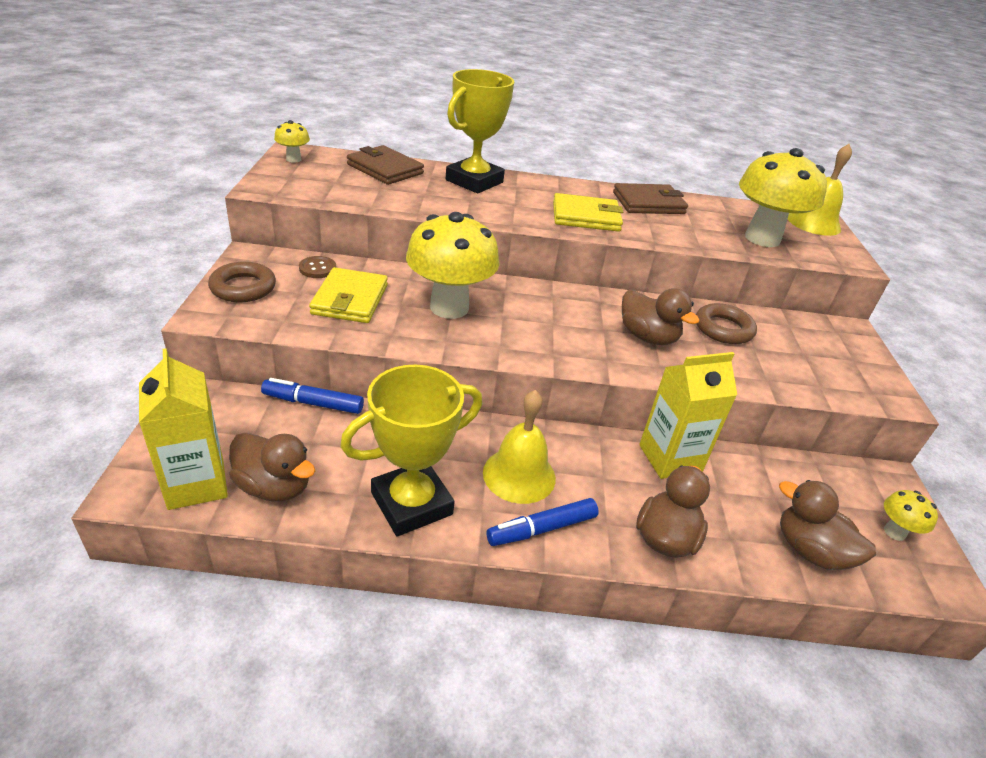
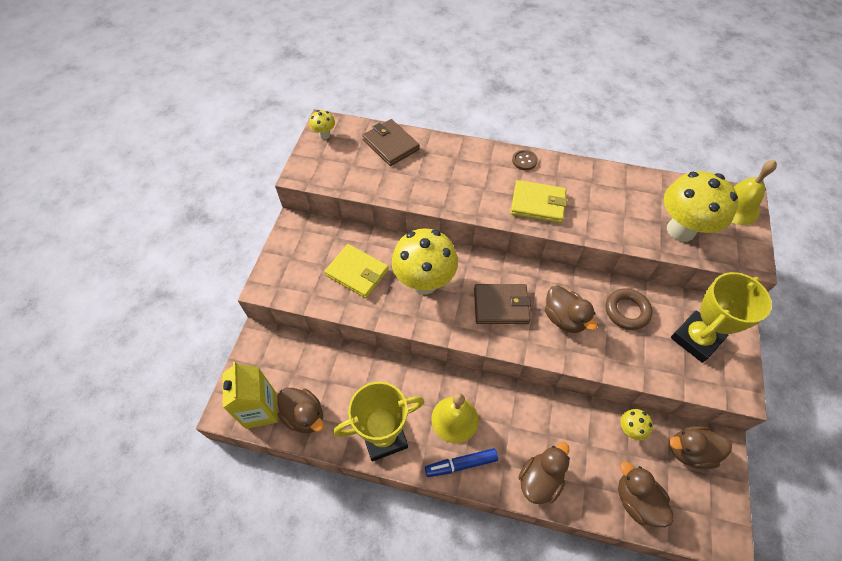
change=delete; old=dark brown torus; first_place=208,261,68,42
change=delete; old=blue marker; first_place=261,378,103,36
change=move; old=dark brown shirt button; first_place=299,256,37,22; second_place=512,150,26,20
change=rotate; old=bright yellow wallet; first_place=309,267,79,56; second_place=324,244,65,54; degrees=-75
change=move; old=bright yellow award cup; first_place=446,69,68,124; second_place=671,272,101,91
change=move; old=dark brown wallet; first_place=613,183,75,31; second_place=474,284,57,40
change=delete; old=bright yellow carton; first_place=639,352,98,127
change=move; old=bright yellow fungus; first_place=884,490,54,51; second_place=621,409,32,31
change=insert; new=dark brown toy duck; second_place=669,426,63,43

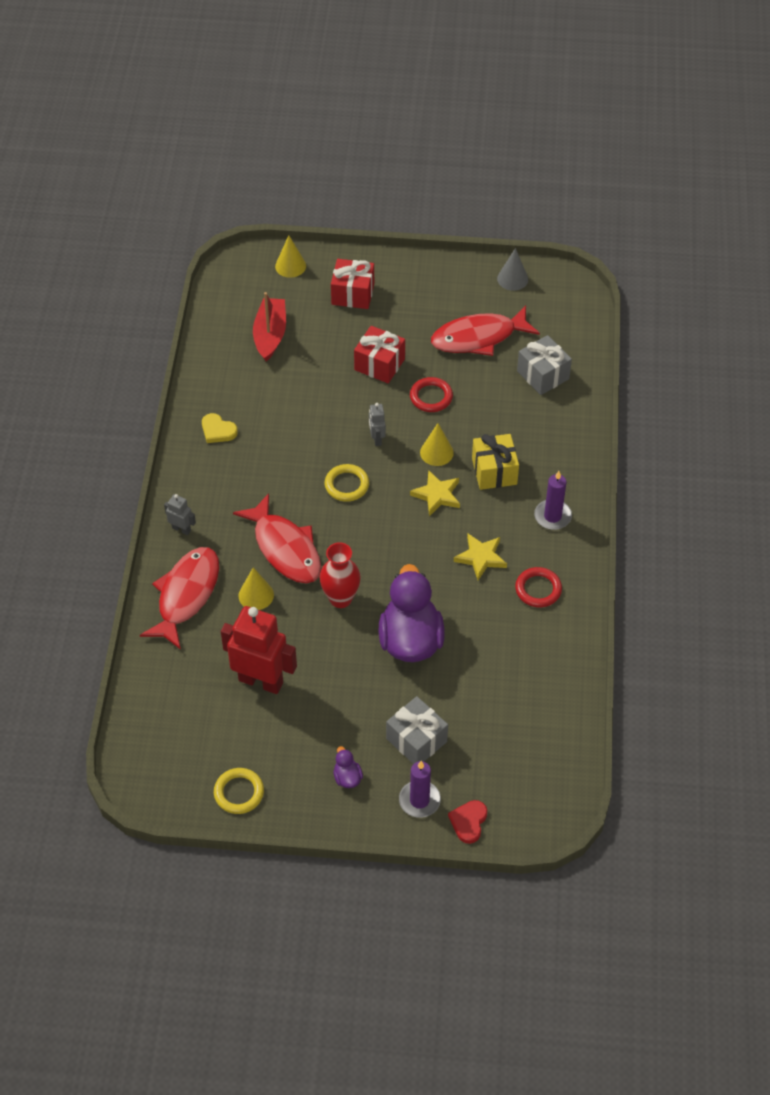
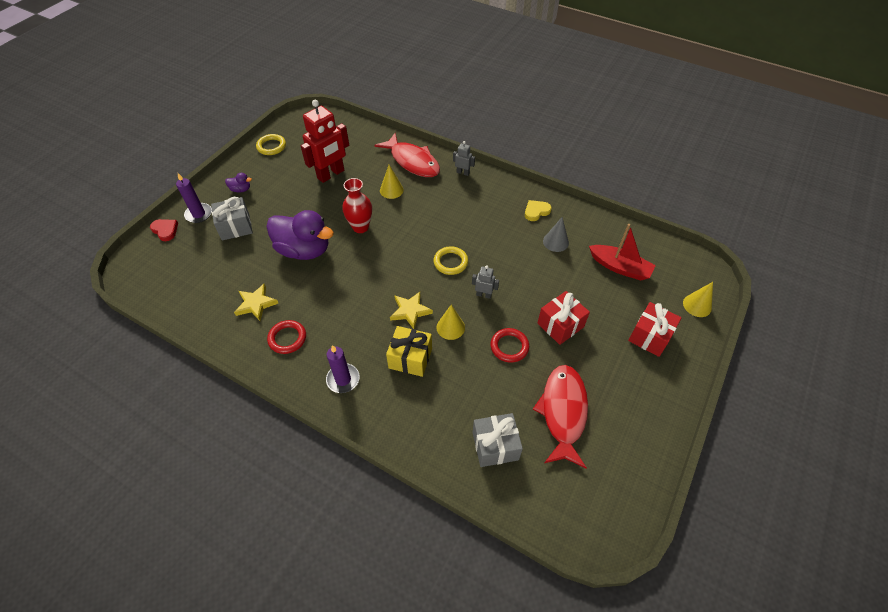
change=rotate; old=grey robot; first_place=164,494,32,41; second_place=453,141,22,35; degrees=-120
change=delete; old=scarlet toy fish; first_place=233,493,88,91
change=move; old=bright yellow star; first_place=454,534,53,46; second_place=234,284,44,37
change=move; old=grey cone shape; first_place=497,248,31,43; second_place=543,217,26,35

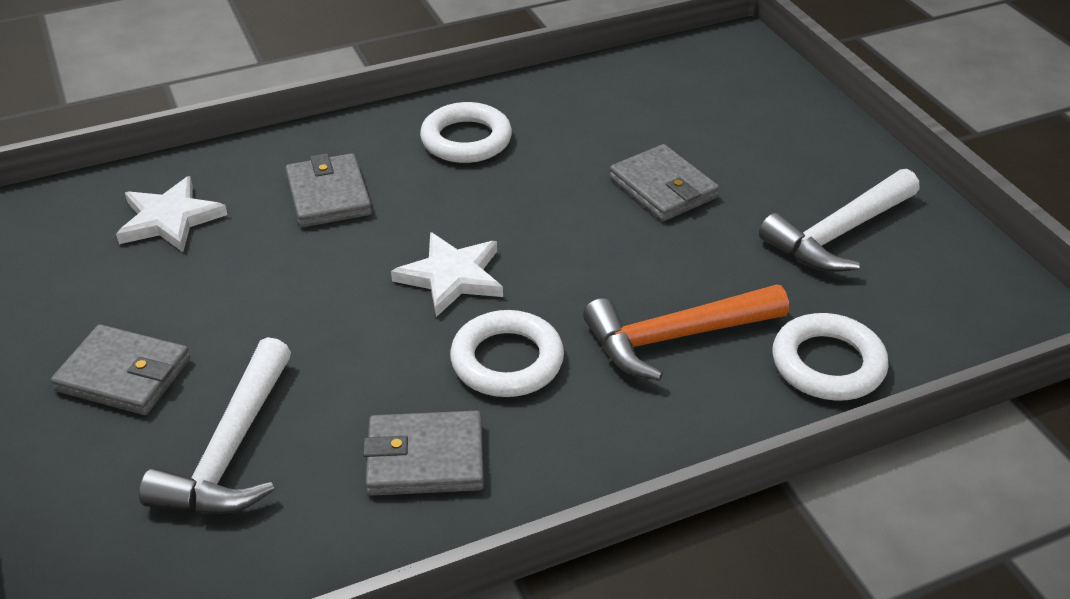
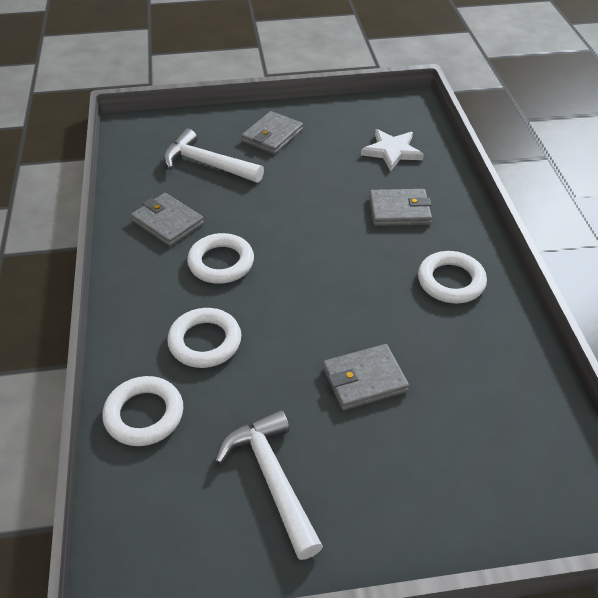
change=rotate; old=grey wallet; first_place=363,411,121,85; second_place=131,193,73,53; degrees=-60
change=delete; old=white star; first_place=391,232,112,85
change=replace; old=orange hammer; new=white torus; first_place=583,284,206,97; second_place=167,308,74,60

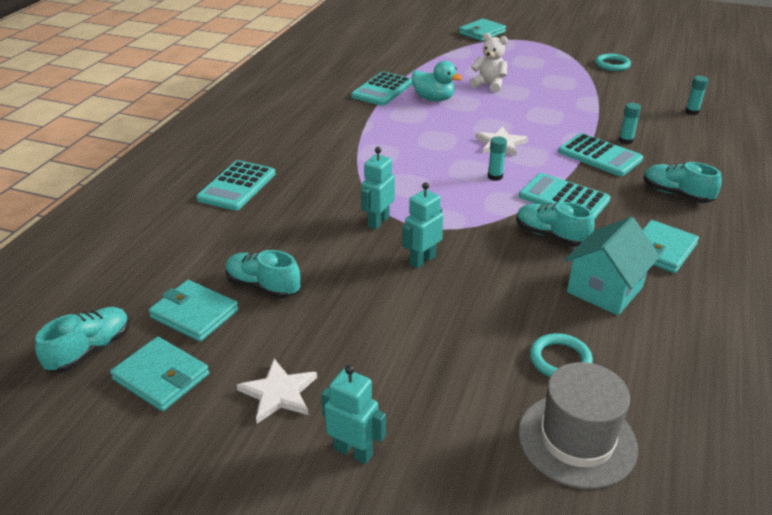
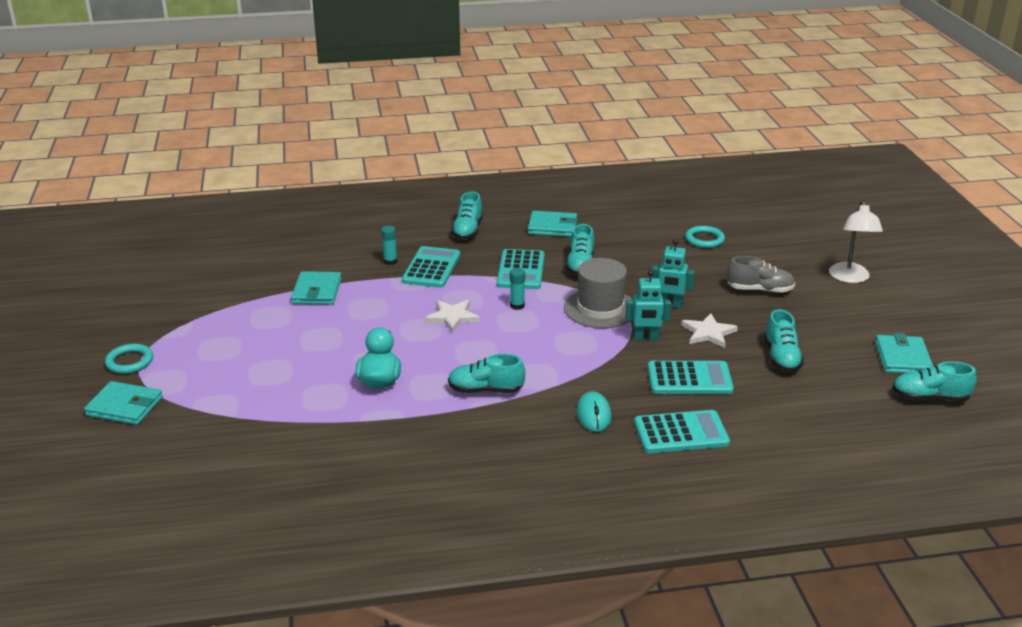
change=move; old=aqua wallet; first_place=148,280,91,62; second_place=291,271,51,34
change=move; old=white star; first_place=237,359,80,64; second_place=681,313,57,35
change=replace; old=aqua robot; new=white desk lamp; first_place=321,365,65,99; second_place=829,201,54,82
change=move; old=aqua adding machine; first_place=351,72,62,34; second_place=648,361,86,33
change=delete; old=white stuffed bear; first_place=469,33,39,60
change=move; old=grey top hat; first_place=518,362,120,127; second_place=564,258,69,70
change=delete; old=aqua cottage; first_place=564,217,96,98
change=move; old=aqua torus; first_place=595,54,36,17; second_place=105,344,48,30
change=delete; old=aqua glue; first_place=685,76,23,39
change=insert; new=aqua lace-up shoe; second_place=448,354,77,39
change=insert; new=aqua computer mouse; second_place=576,391,36,41
change=insert; new=grey lace-up shoe; second_place=727,256,68,37

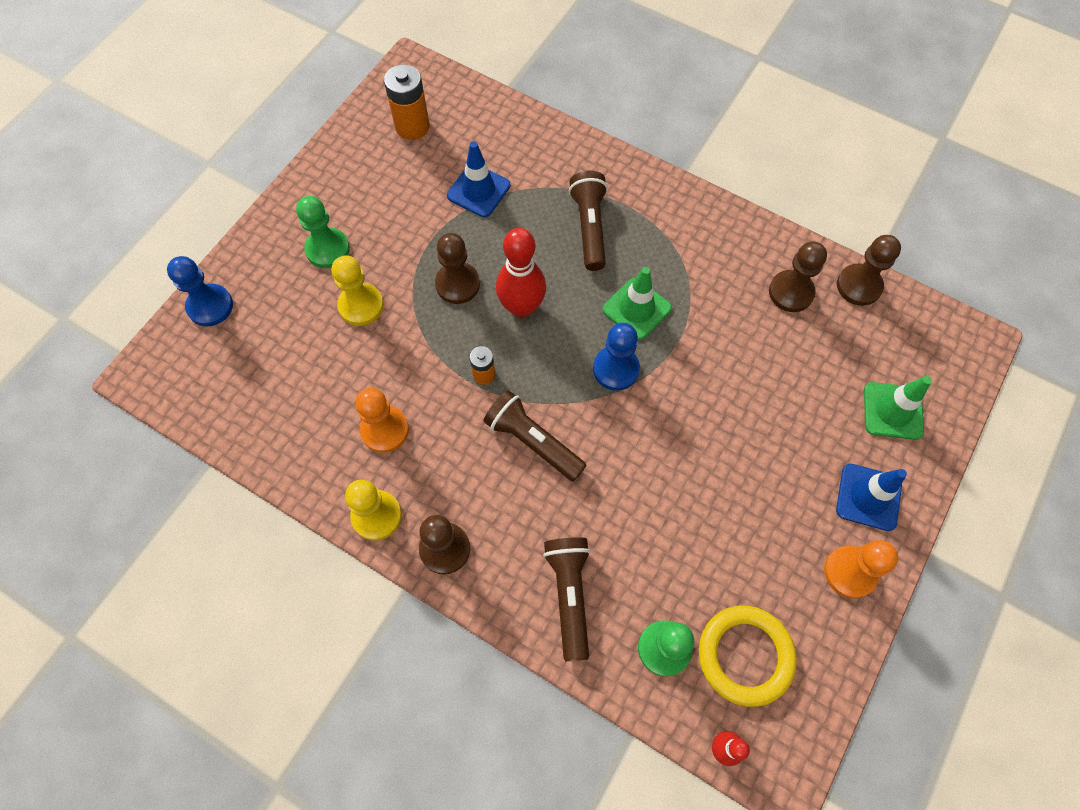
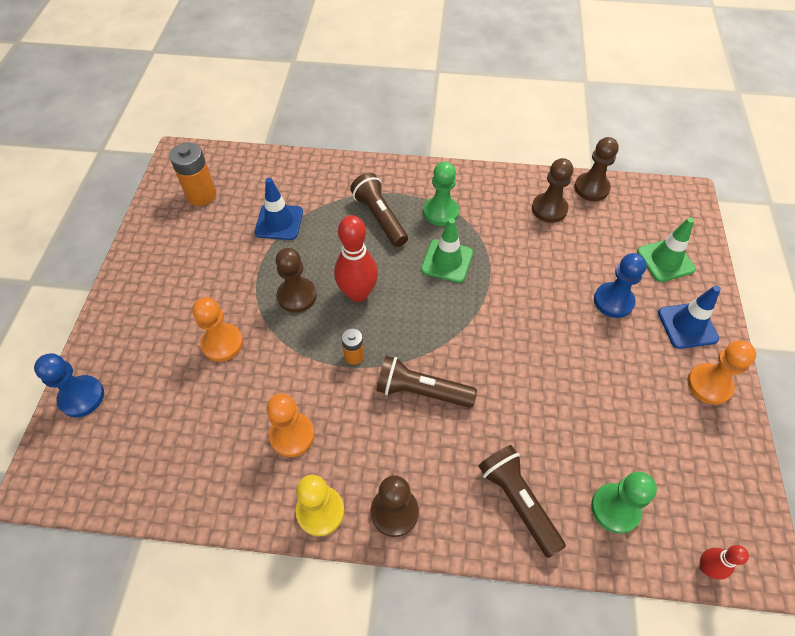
change=move; old=green game pawn; first_place=296,196,54,72; second_place=423,162,36,64
change=recolor; old=bright yellow game pawn; new=orange game pawn; first_place=332,255,52,71; second_place=192,297,51,65
change=move; old=blue game pawn; first_place=593,323,47,68; second_place=594,253,53,65
change=delete; old=bright yellow torus; first_place=699,605,98,102

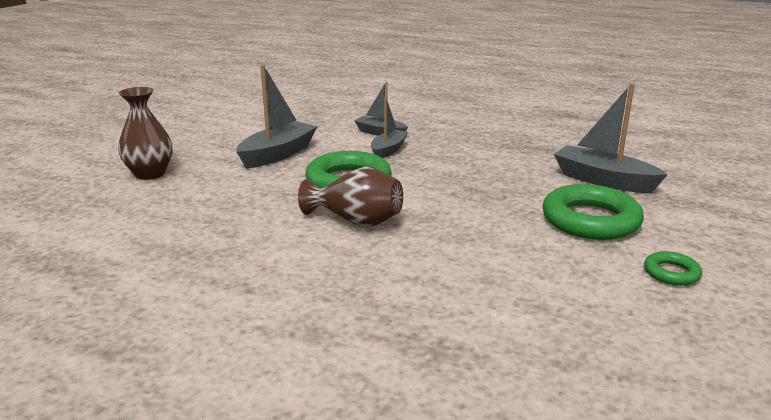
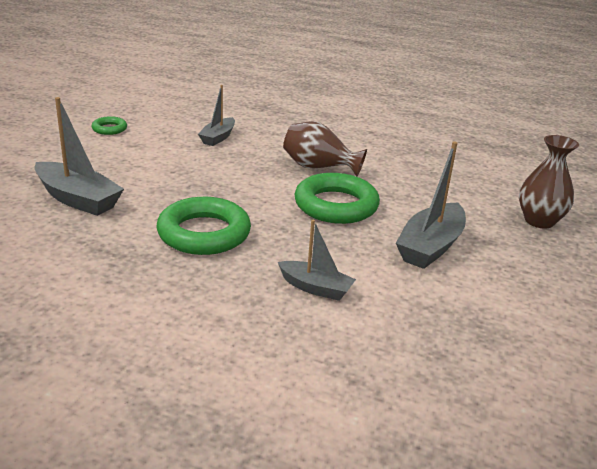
change=move; old=grey boat; first_place=371,97,37,61; second_place=198,85,37,61
change=move; old=green torus; first_place=542,184,102,56; second_place=156,197,95,58

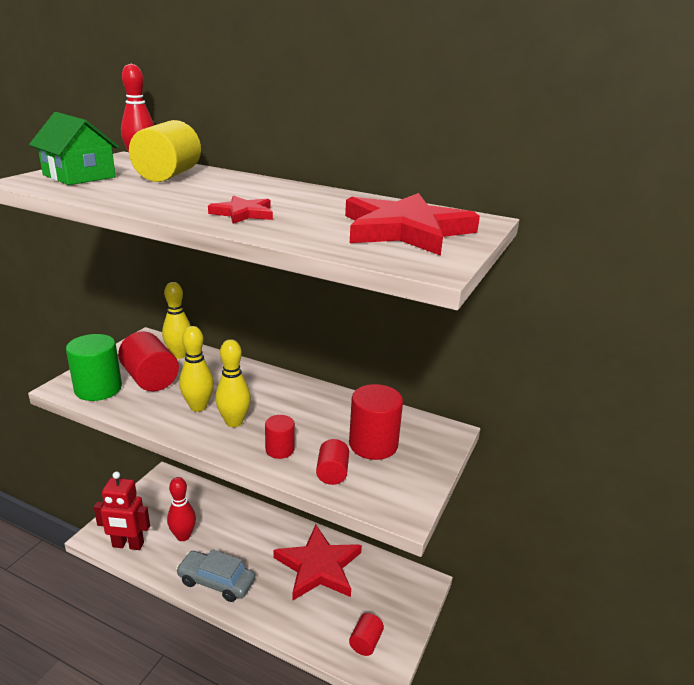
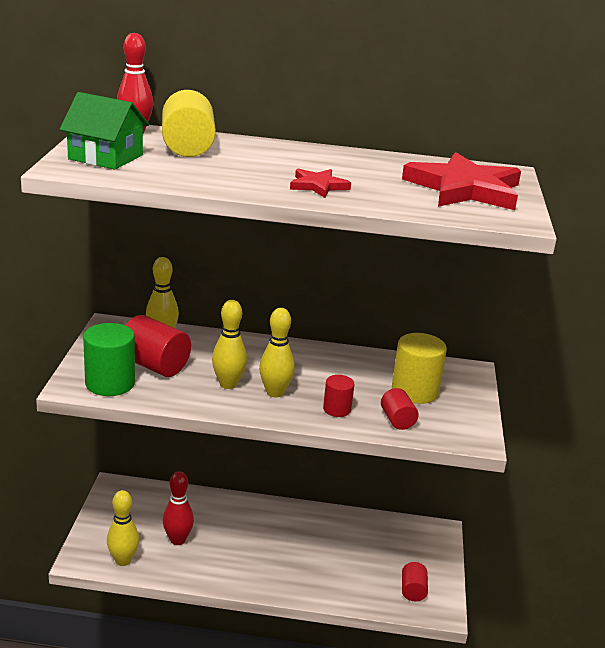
change=replace; old=scarlet robot; new=bright yellow bowling pin; first_place=94,472,56,78; second_place=107,490,32,76
change=delete; old=grey car; first_place=176,549,79,53
change=delete; old=scarlet star; first_place=274,525,88,76
change=recolor; old=scarlet cylinder; new=bright yellow cylinder; first_place=349,384,54,76; second_place=392,333,55,71

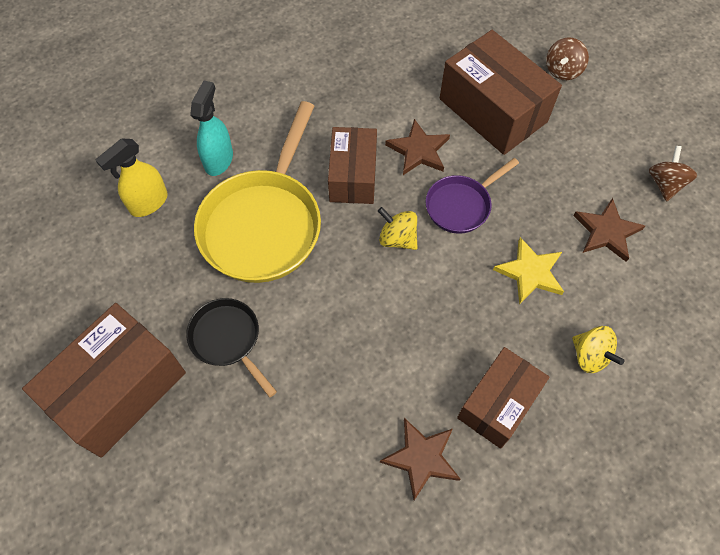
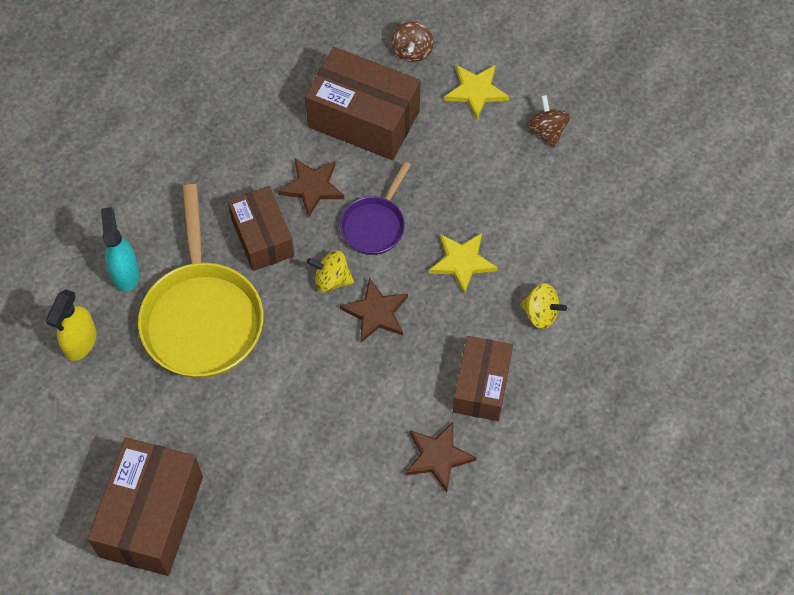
change=delete; old=ebony frying pan; first_place=186,298,91,100
change=move; old=dark brown star; first_place=573,198,72,64; second_place=340,278,68,65
change=insert; new=bright yellow star; second_place=444,65,65,55

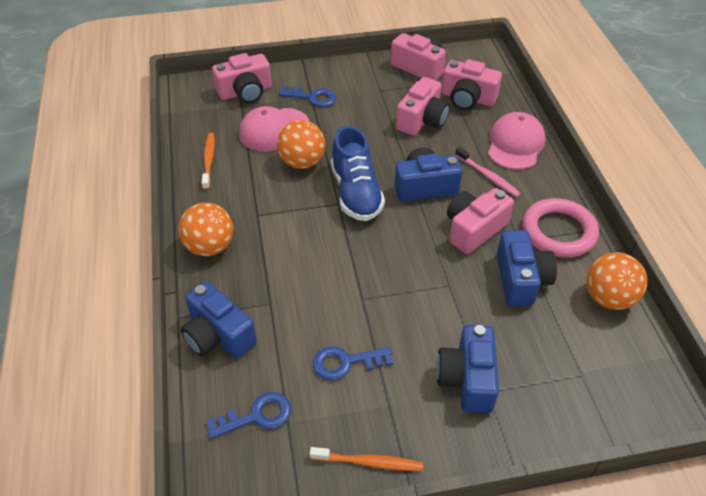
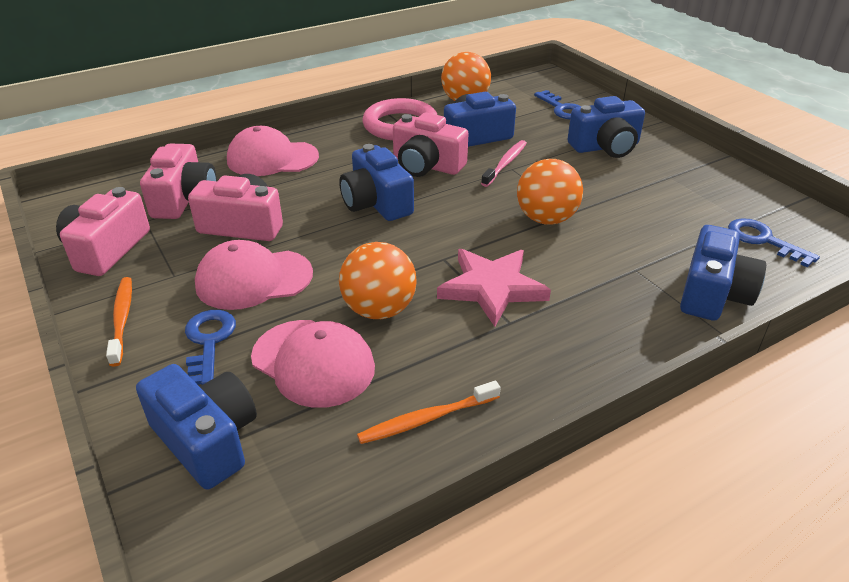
change=move; old=orange sphere; first_place=178,202,55,54; second_place=517,159,66,66
change=recolor; old=pink photo camera; new=blue photo camera; first_place=212,53,60,51; second_place=136,364,121,126
change=move; old=orange toothbrush; first_place=310,447,113,24; second_place=106,277,26,90
change=move; old=blue latchkey; first_place=313,346,80,34; second_place=534,90,47,30
change=delete; old=blue lace-up shoe; first_place=331,126,54,95
change=move; old=pink toothbrush; first_place=455,147,66,50; second_place=481,140,46,47
change=insert; new=pink peaked cap; second_place=195,240,118,70
change=insert; new=pink star; second_place=437,249,114,78

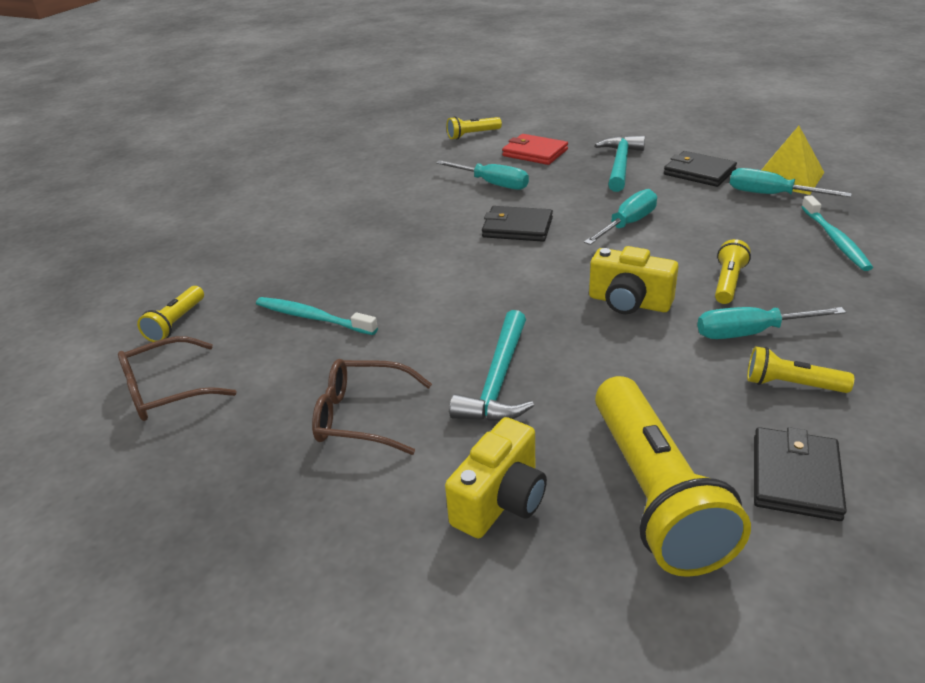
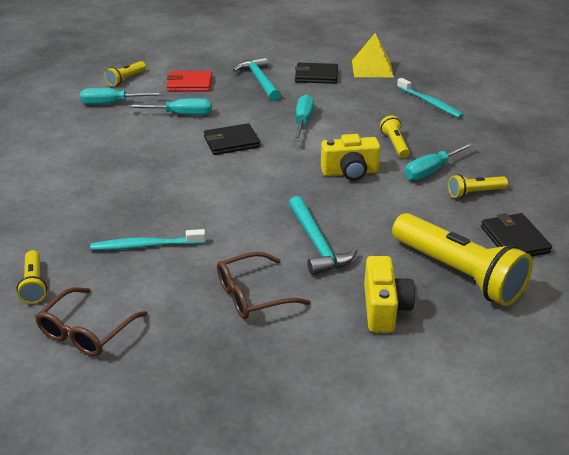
change=move; old=aqua hand screwdriver; first_place=730,168,122,29; second_place=80,88,84,17

